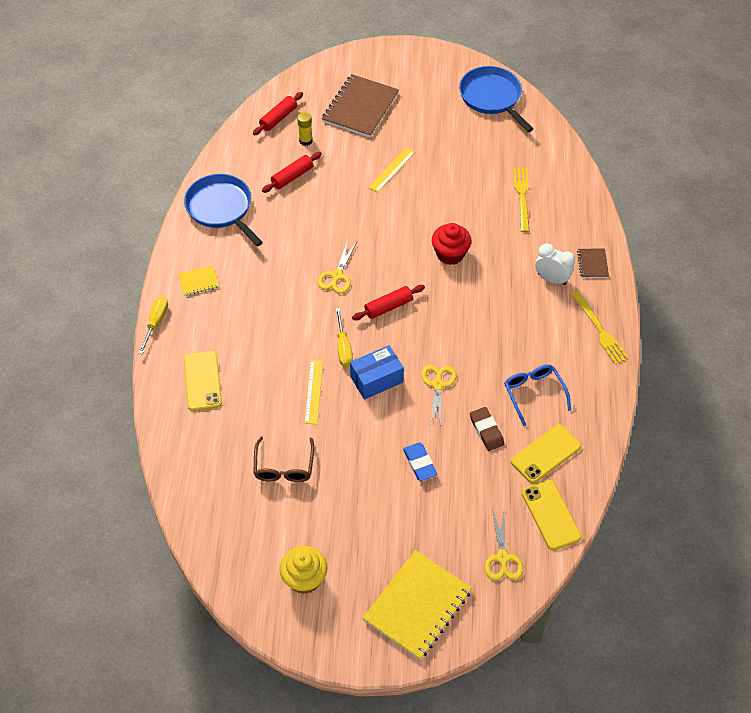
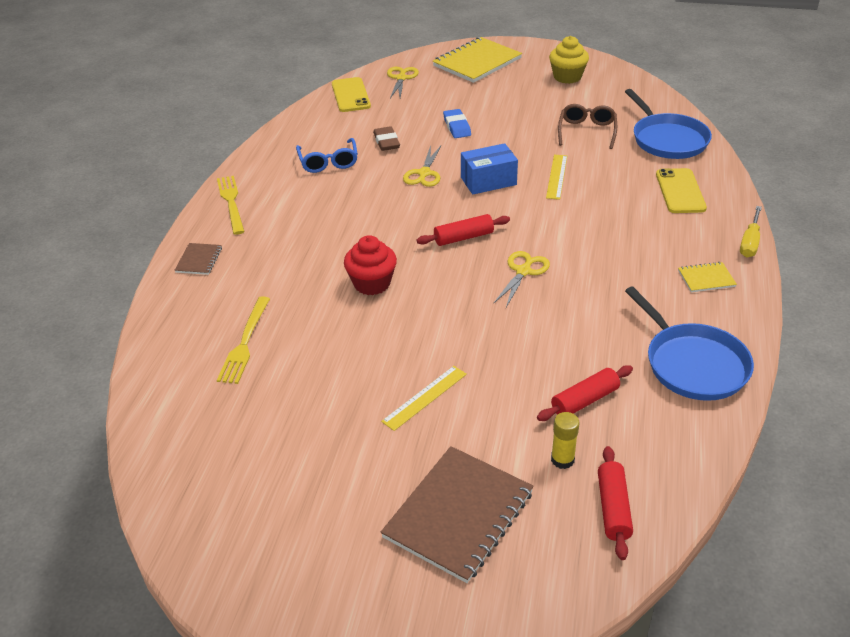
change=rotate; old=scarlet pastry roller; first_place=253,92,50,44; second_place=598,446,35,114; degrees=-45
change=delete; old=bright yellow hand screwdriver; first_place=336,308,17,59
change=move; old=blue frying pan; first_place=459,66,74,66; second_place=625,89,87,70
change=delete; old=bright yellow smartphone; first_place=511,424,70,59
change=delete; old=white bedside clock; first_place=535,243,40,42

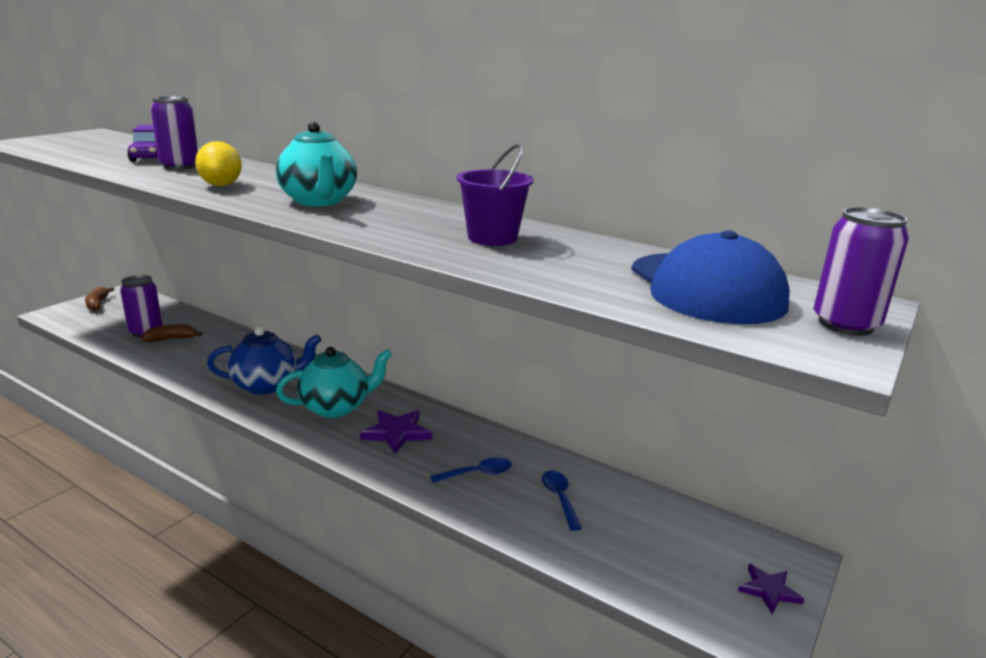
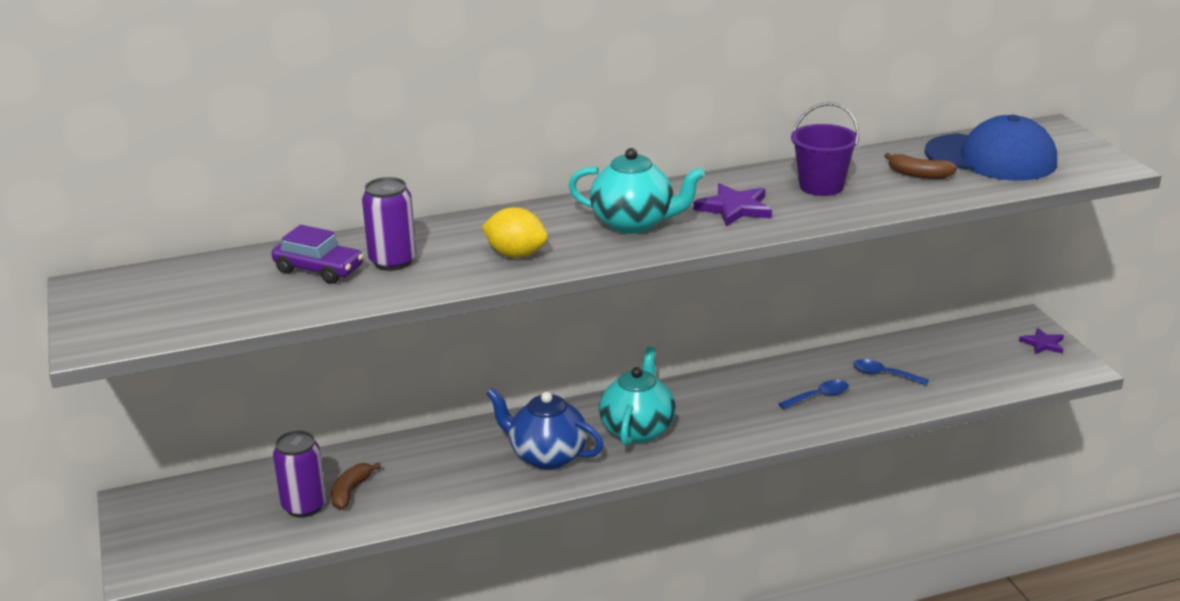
change=move; old=dark brown banana; first_place=85,287,29,24; second_place=884,153,73,26
change=rotate; old=blue china teapot; first_place=207,326,114,68; second_place=486,388,118,82; degrees=-90
change=move; old=royal purple star; first_place=360,410,72,44; second_place=693,183,79,44
change=rotate; old=blue tablespoon; first_place=430,457,82,26; second_place=778,380,71,29; degrees=45
change=delete; old=royal purple tin; first_place=814,207,95,129

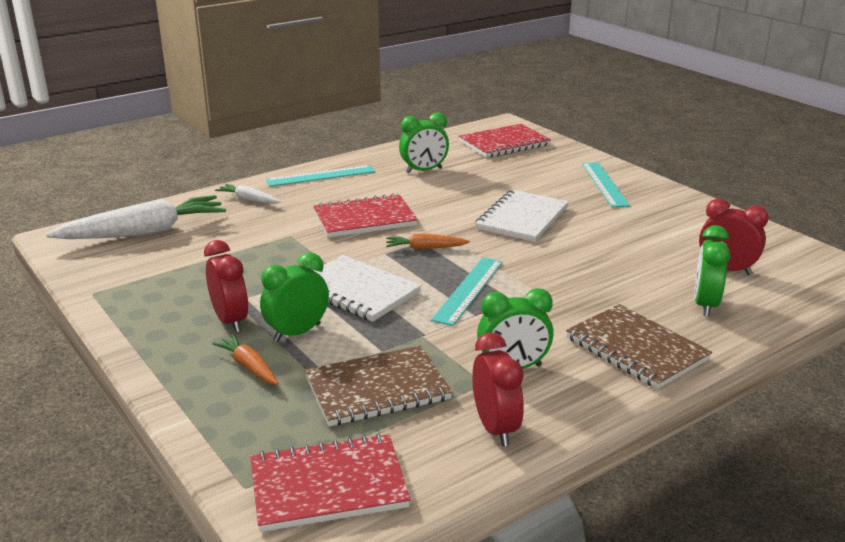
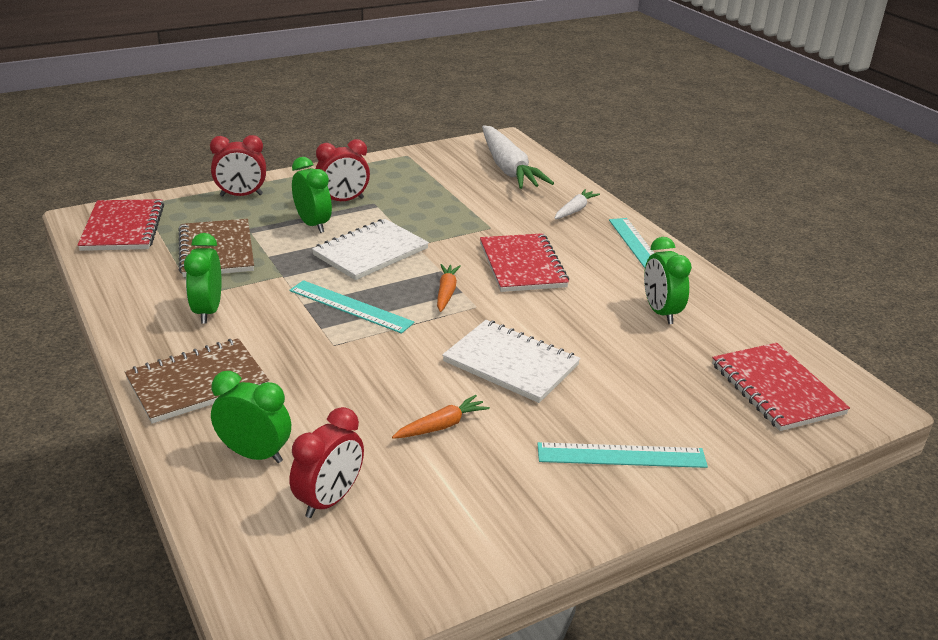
change=move; old=orange carrot; first_place=212,335,67,50; second_place=392,395,98,44
change=move; old=scarlet bedside clock; first_place=472,332,52,114; second_place=210,135,56,62

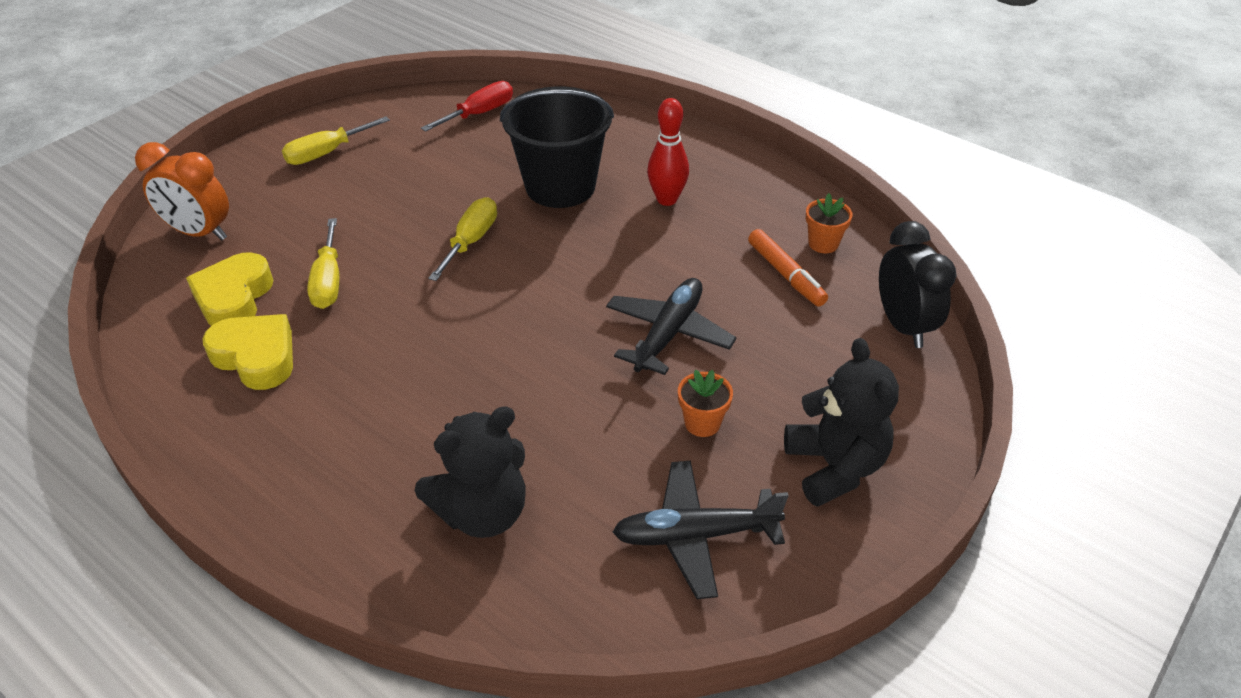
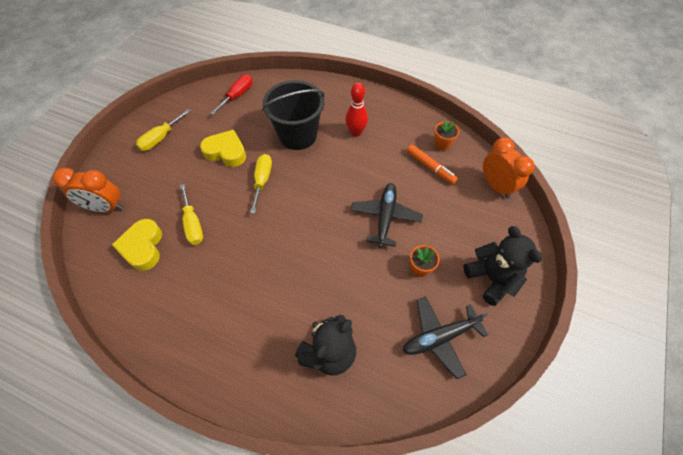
change=move; old=bright yellow heart shape; first_place=202,314,91,76; second_place=200,130,46,37
change=recolor; old=ebony bedside clock; new=orange bedside clock; first_place=879,221,78,127; second_place=483,137,52,62

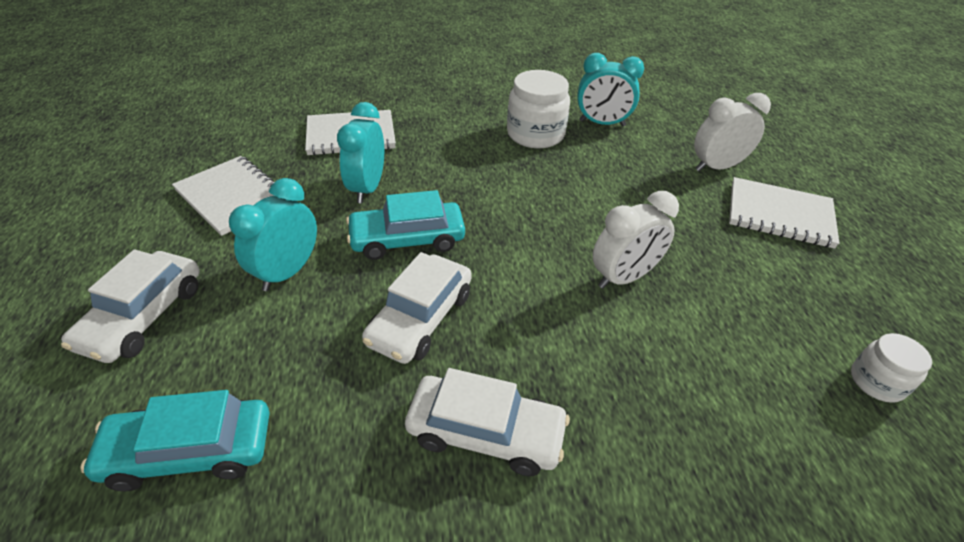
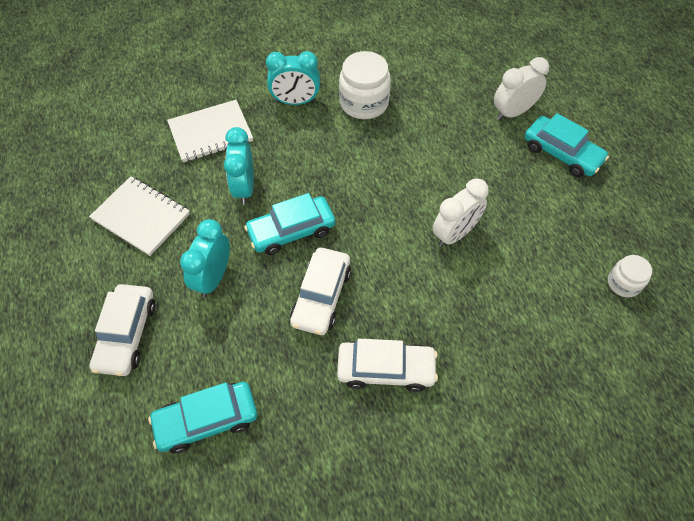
change=move; old=aqua bedside clock; first_place=577,53,67,74; second_place=266,51,54,54
change=replace; old=white notepad; new=aqua car; first_place=729,177,111,72; second_place=524,113,85,64

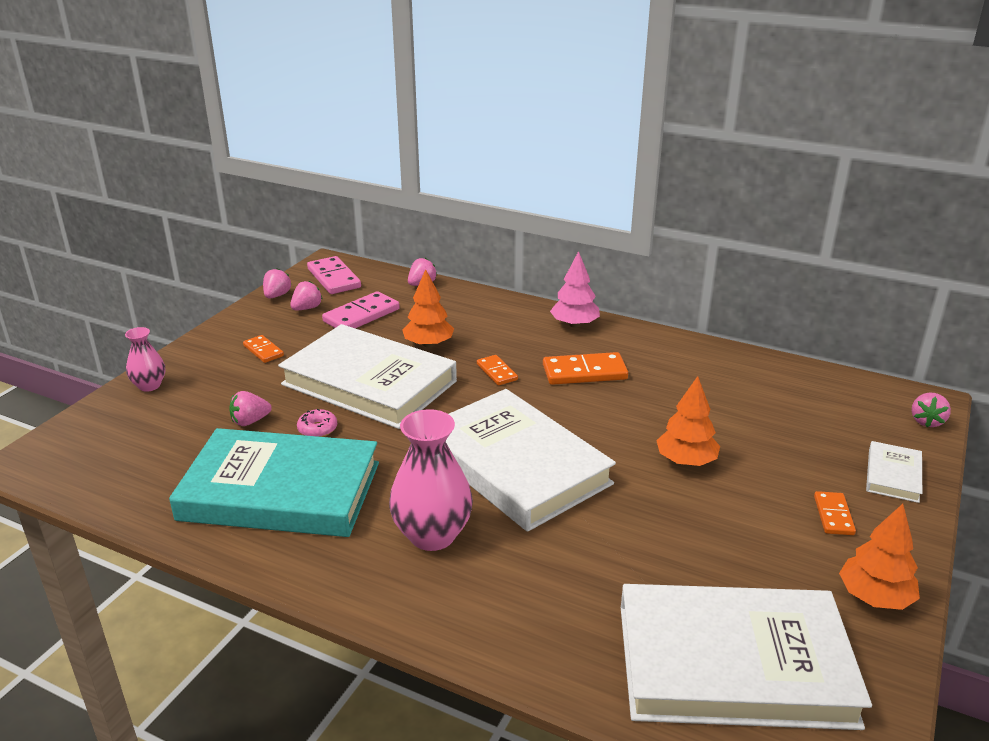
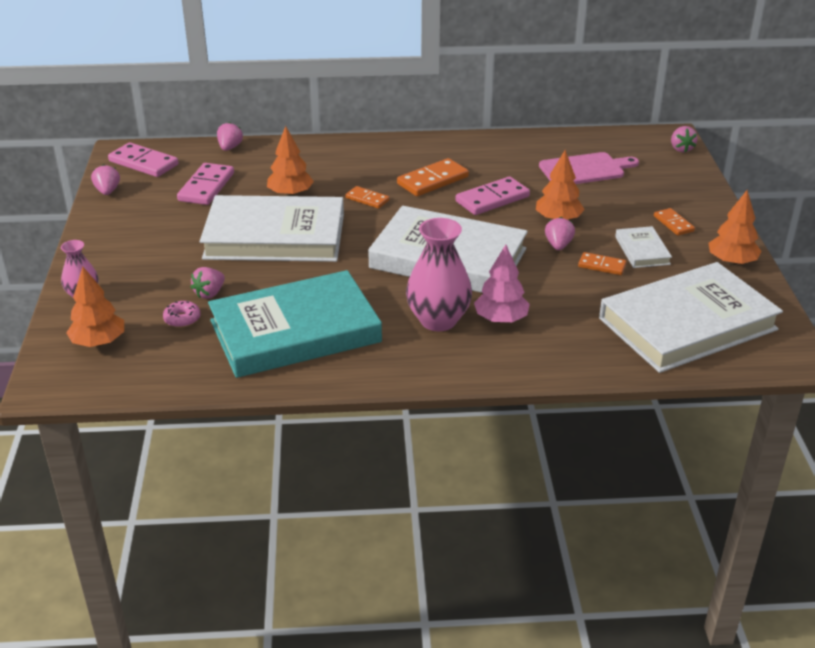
change=move; old=orange domino piece; first_place=243,335,41,28; second_place=578,252,48,23
change=move; old=pink strawberry; first_place=290,281,32,29; second_place=545,217,30,33
change=move; old=pink glazed donut; first_place=297,409,40,28; second_place=163,301,38,27
change=move; old=pink fir tree; first_place=550,251,50,76; second_place=474,245,56,78
change=move; old=white book; first_place=866,441,56,62; second_place=615,226,57,42
change=insert; new=orange fir tree; second_place=66,266,58,81
change=insert; new=pink domino piece; second_place=455,176,75,39
change=insert; new=pink bread board; second_place=539,152,100,32

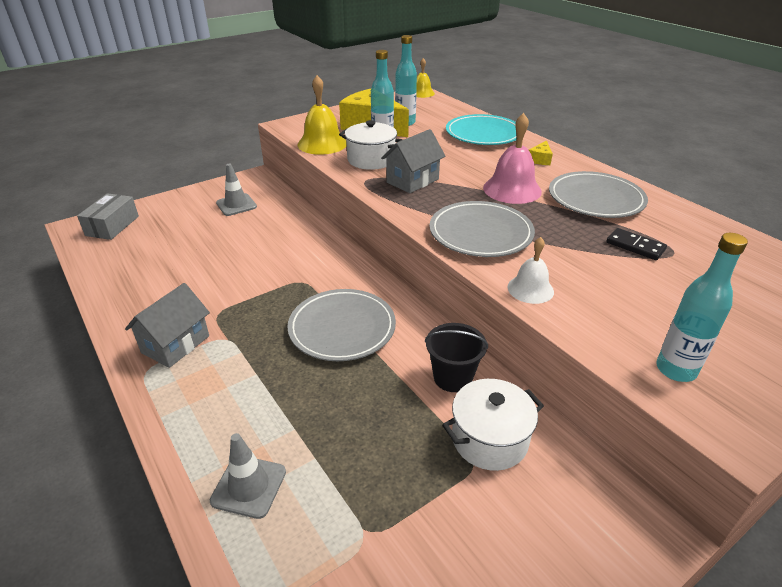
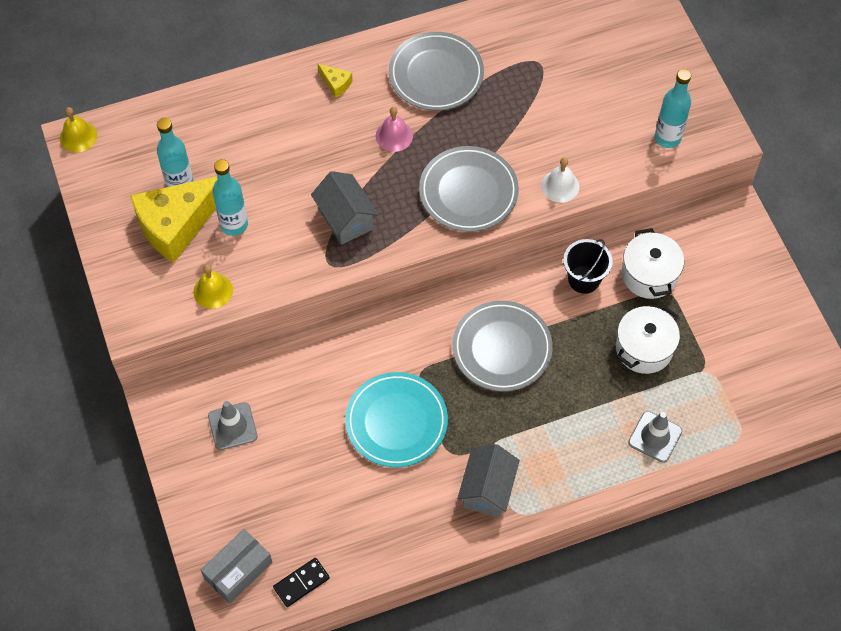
change=rotate; old=grey box; first_place=77,193,62,47; second_place=201,529,71,75; degrees=-75
change=rotate; old=grey cottage; first_place=125,283,85,85; second_place=457,444,63,73; degrees=60
change=resize; old=bright yellow hand bell; first_place=298,75,49,80; second_place=193,264,40,45; factor=0.61
change=move; old=white stockpot; first_place=339,120,64,50; second_place=616,305,64,69
change=move; old=aqua dinner plate; first_place=446,114,71,31; second_place=345,372,103,95
change=resize; old=pink hand bell; first_place=483,113,59,91; second_place=376,106,37,46; factor=0.61
change=move; old=ebony domino piece; first_place=606,228,61,32; second_place=273,558,57,49

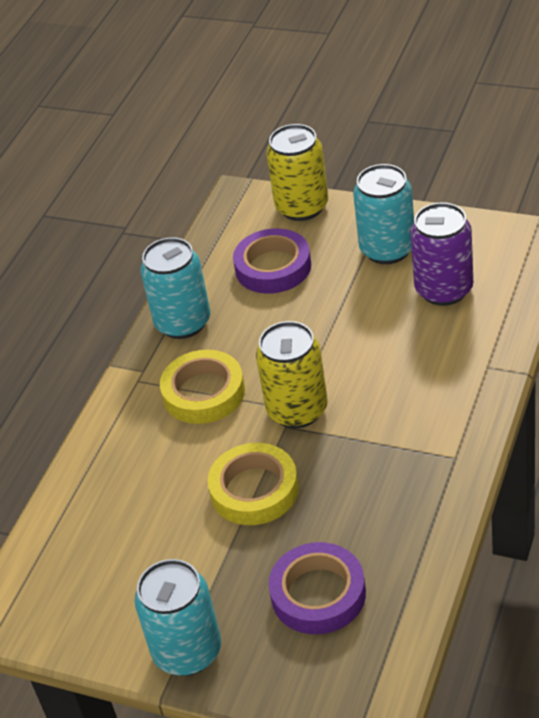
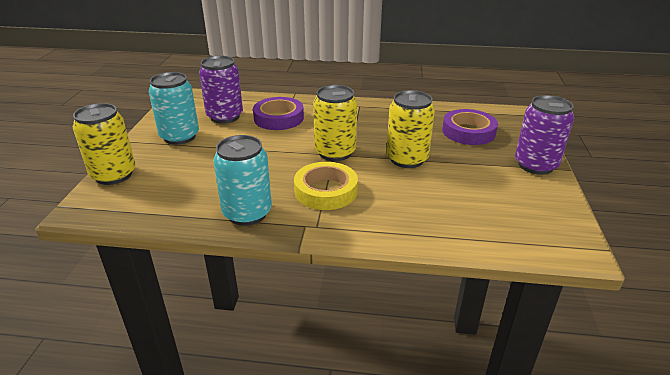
change=recolor; old=aqua tin; new=royal purple tin; first_place=135,559,86,117; second_place=515,95,59,80
change=replace; old=bright yellow sticky tape; new=bright yellow tin; first_place=208,443,91,82; second_place=386,90,49,78
change=move; old=royal purple sticky tape; first_place=233,228,78,66; second_place=253,97,51,33

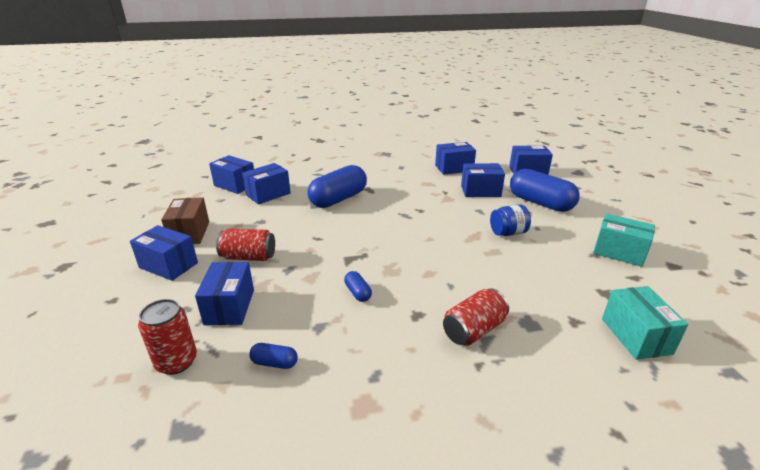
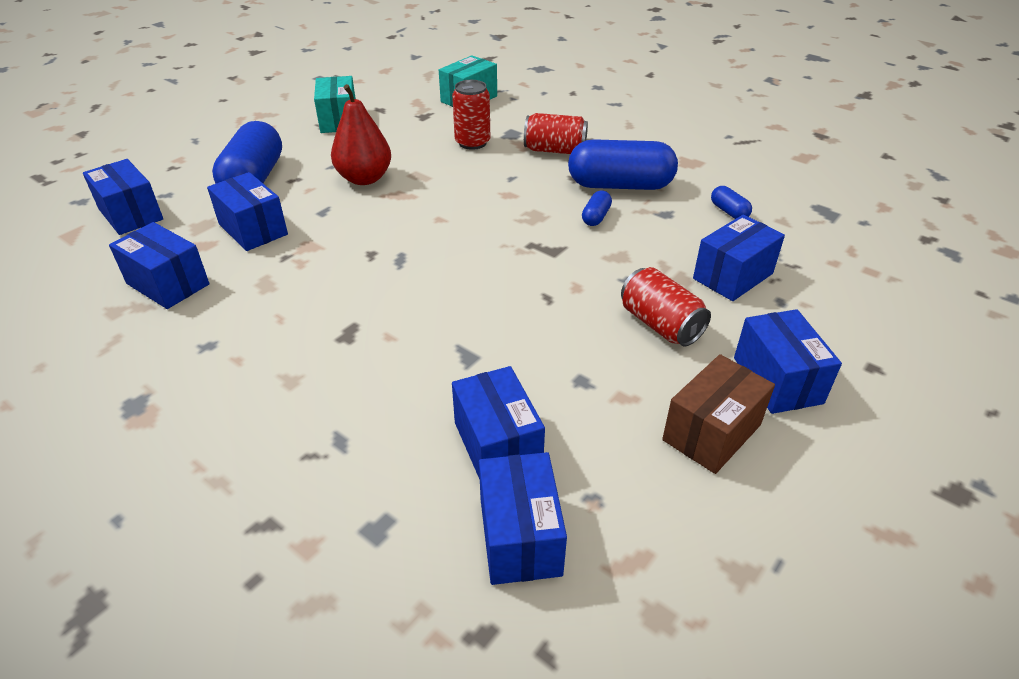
change=move; old=scarlet tin; first_place=138,299,59,76; second_place=452,80,38,70
change=rotate; old=blue box; first_place=242,163,49,41; second_place=452,366,93,113; degrees=60
change=move; old=blue pill shape; first_place=307,165,60,43; second_place=568,139,110,51
change=replace; old=blue jam jar; new=scarlet toy pear; first_place=490,204,41,32; second_place=331,84,60,101

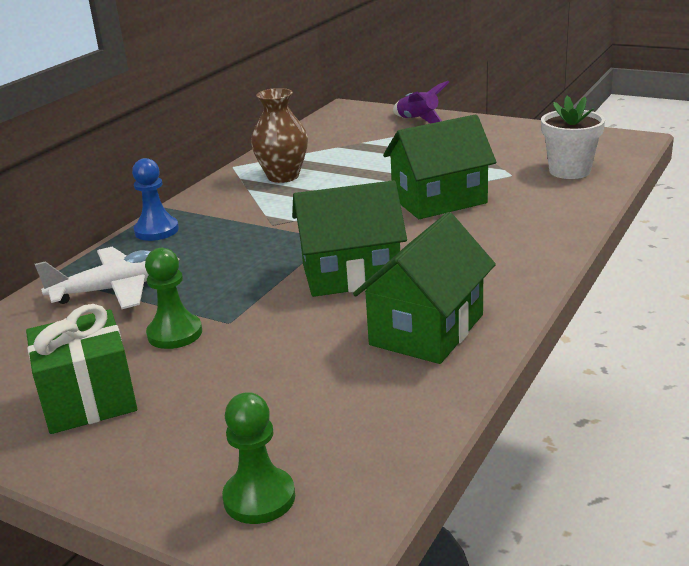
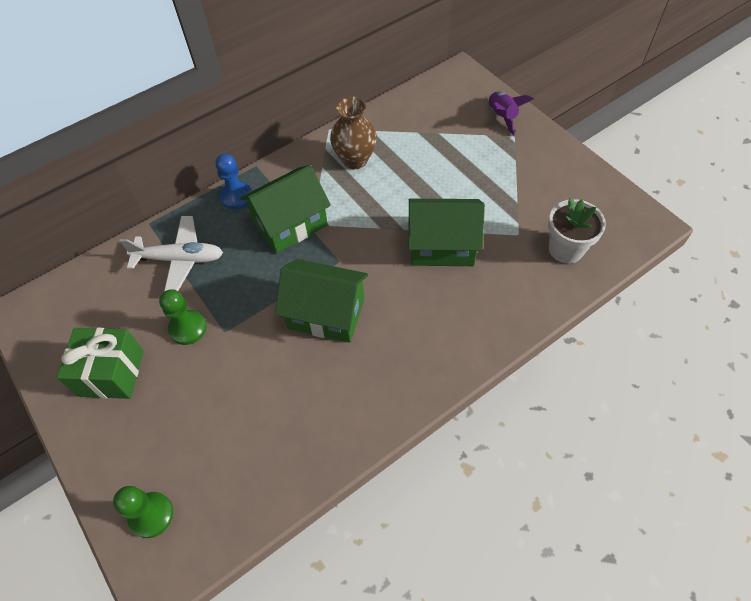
change=move; old=green cottage; first_place=353,212,143,152; second_place=240,165,91,88

